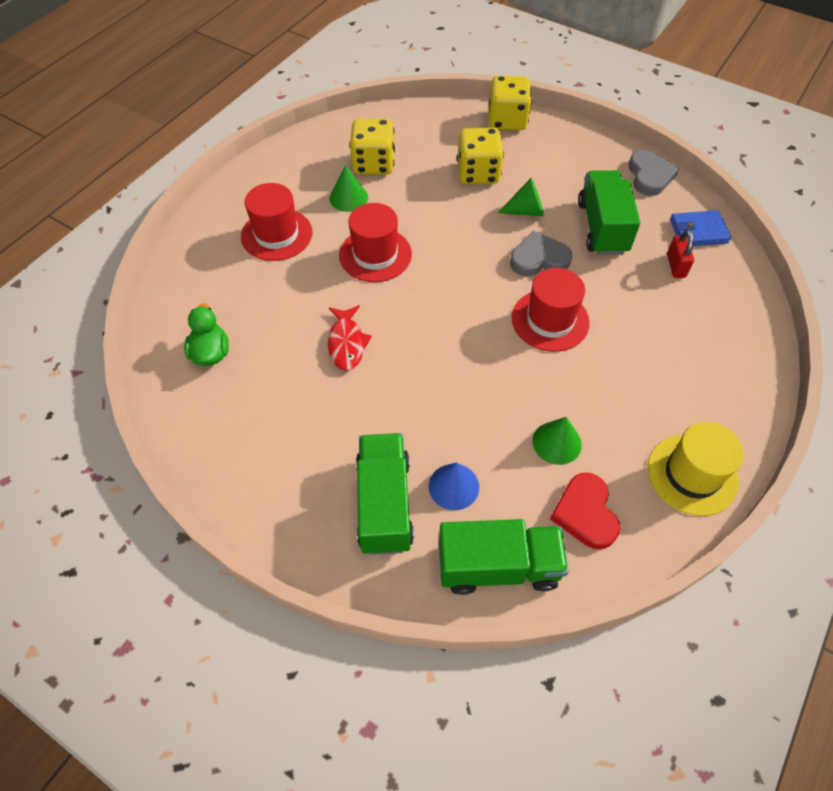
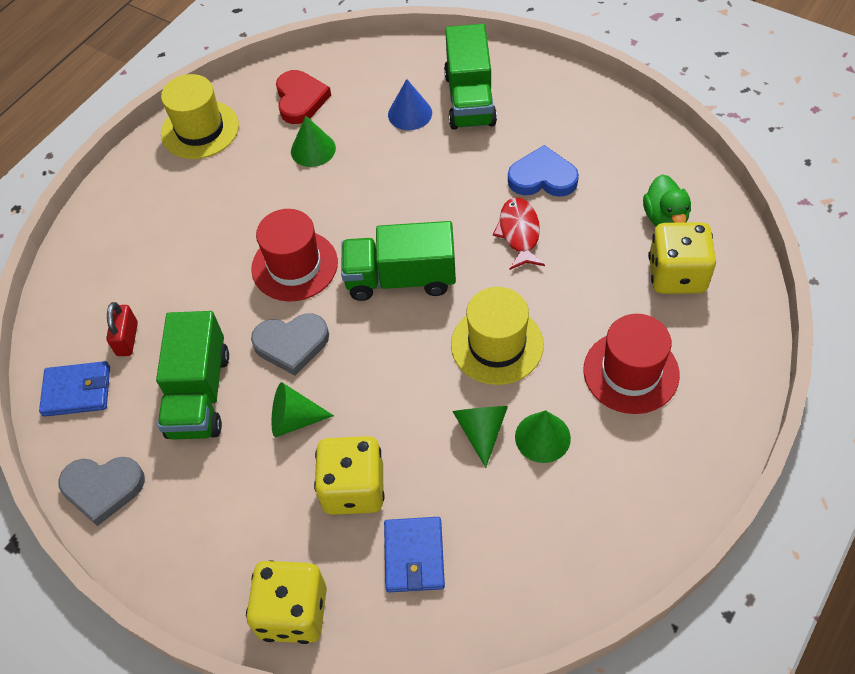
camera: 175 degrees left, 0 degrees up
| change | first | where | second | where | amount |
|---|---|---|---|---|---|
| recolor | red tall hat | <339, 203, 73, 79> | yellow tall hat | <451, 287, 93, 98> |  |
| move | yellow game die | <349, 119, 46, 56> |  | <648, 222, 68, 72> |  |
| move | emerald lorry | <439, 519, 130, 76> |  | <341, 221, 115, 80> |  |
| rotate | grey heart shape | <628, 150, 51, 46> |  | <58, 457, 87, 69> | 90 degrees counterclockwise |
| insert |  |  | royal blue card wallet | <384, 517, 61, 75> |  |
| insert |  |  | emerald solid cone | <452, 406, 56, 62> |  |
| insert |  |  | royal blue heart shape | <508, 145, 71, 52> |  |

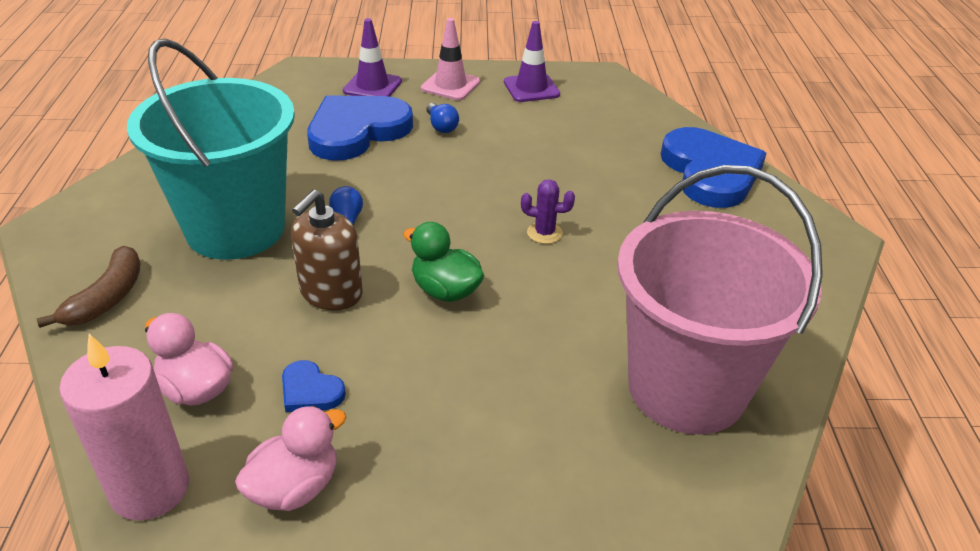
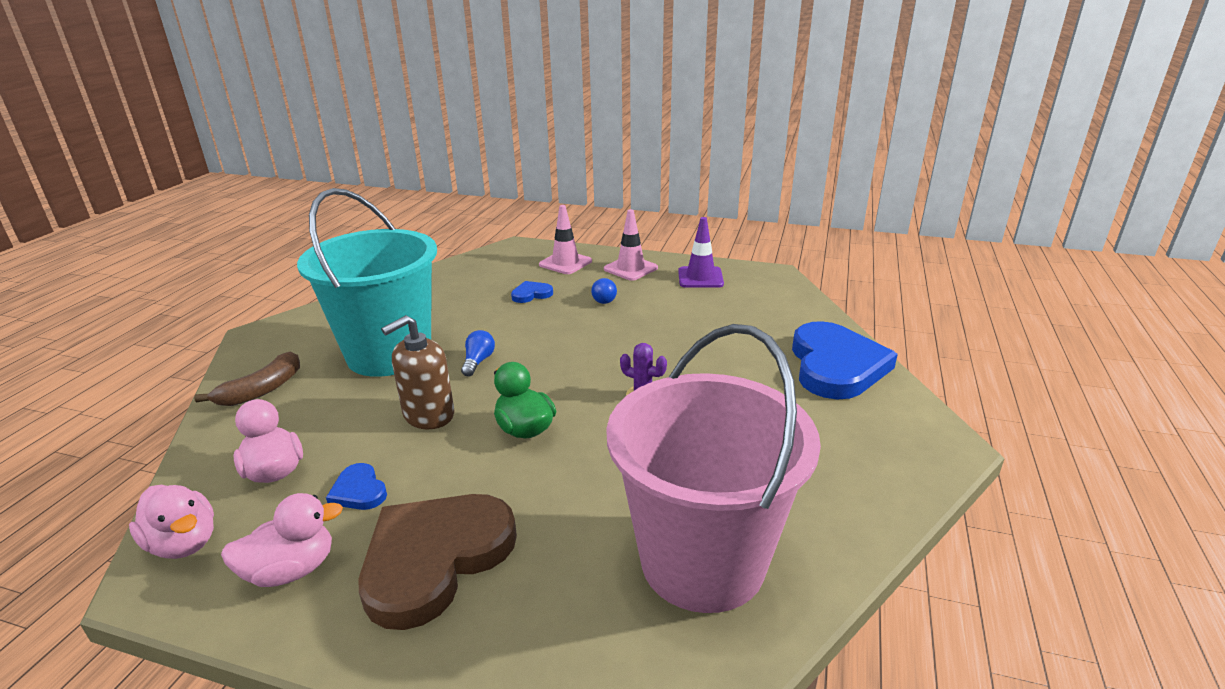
camera: 20 degrees right, 10 degrees down
| change | first | where | second | where | amount |
|---|---|---|---|---|---|
| replace | rose-pink pillar candle | <59, 334, 130, 187> | rose-pink rubber duck | <129, 484, 85, 75> |  |
| resize | royal blue heart shape | <307, 95, 106, 66> |  | <511, 281, 42, 22> | x0.43 |
| recolor | violet safety cone | <343, 18, 59, 79> | rose-pink safety cone | <539, 205, 53, 69> |  |
| insert |  |  | brown heart shape | <359, 494, 158, 136> |  |

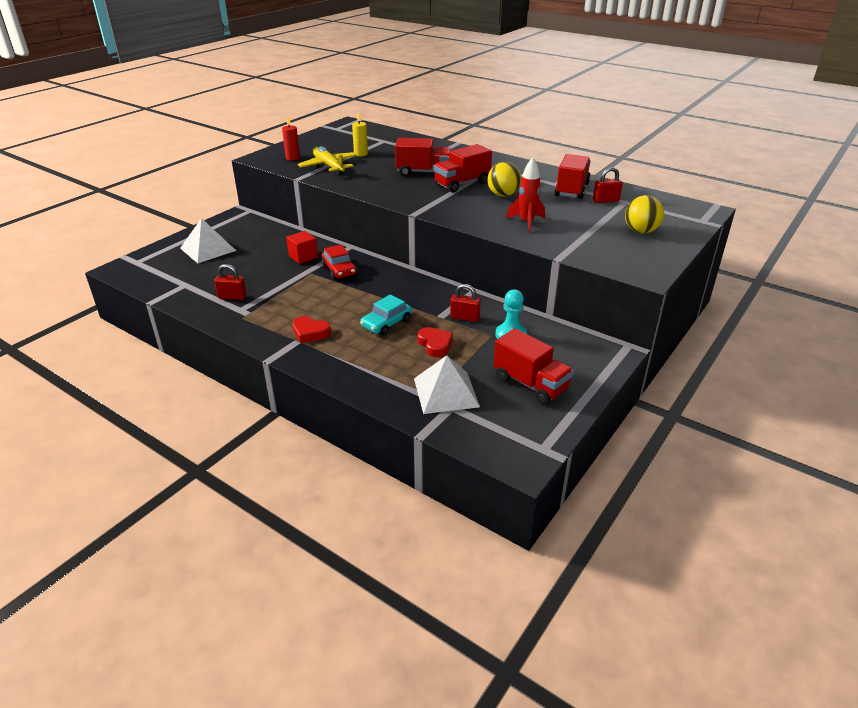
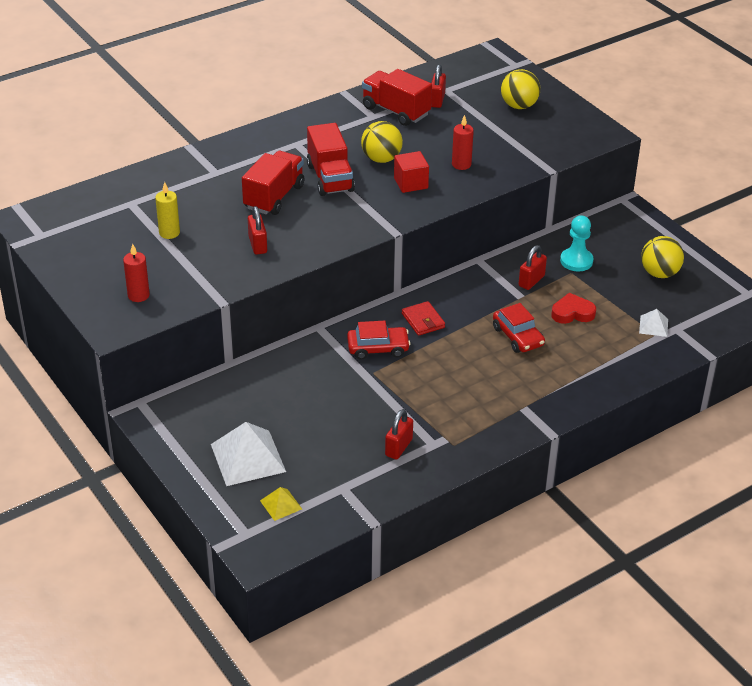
camera: 70 degrees left, 5 degrees up
| change | first | where | second | where | amount |
|---|---|---|---|---|---|
| move | red block | <286, 231, 32, 33> |  | <394, 151, 35, 42> |  |
| delete | red heart shape | <292, 316, 39, 27> |  |  |  |
| delete | yellow plane | <298, 146, 59, 29> |  |  |  |
| recolor | aqua toy car | <360, 295, 52, 41> | red toy car | <493, 303, 52, 50> |  |
| resize | white solid pyramid | <414, 355, 66, 59> |  | <639, 309, 29, 28> | x0.50 |
| replace | red lorry | <493, 328, 81, 77> | yellow sphere | <641, 236, 43, 42> |  |
| replace | red rocket | <506, 157, 39, 76> | red pillar candle | <452, 115, 22, 55> |  |
| insert |  |  | red lock | <248, 206, 19, 49> |  |
| insert |  |  | yellow solid pyramid | <260, 487, 42, 34> |  |
| insert |  |  | red card wallet | <402, 301, 43, 35> |  |

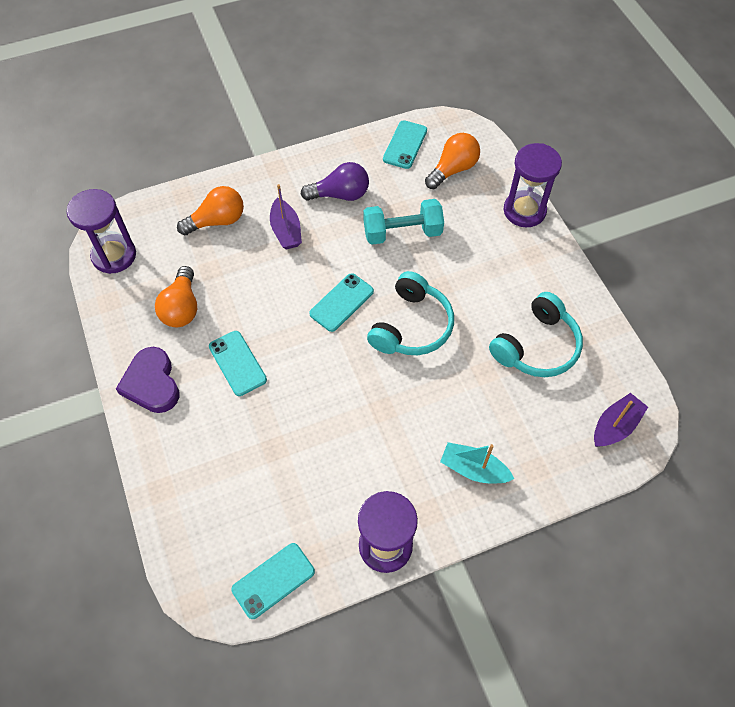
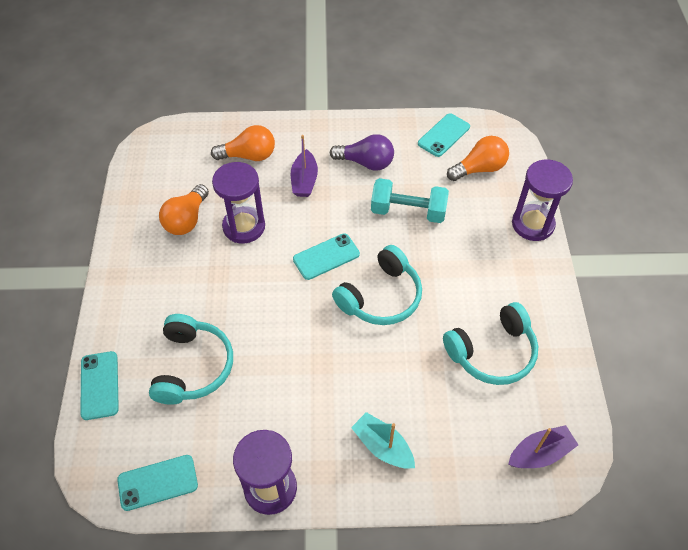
camera: 20 degrees right, 5 degrees down
| change | first | where | second | where | amount |
|---|---|---|---|---|---|
| move | violet hourglass | <67, 189, 69, 85> |  | <212, 162, 53, 81> |  |
| delete | violet heart shape | <116, 347, 63, 66> |  |  |  |
| move | aqua mobile phone | <209, 331, 58, 65> |  | <80, 351, 39, 69> |  |
| insert |  |  | aqua headset | <149, 314, 84, 91> |  |

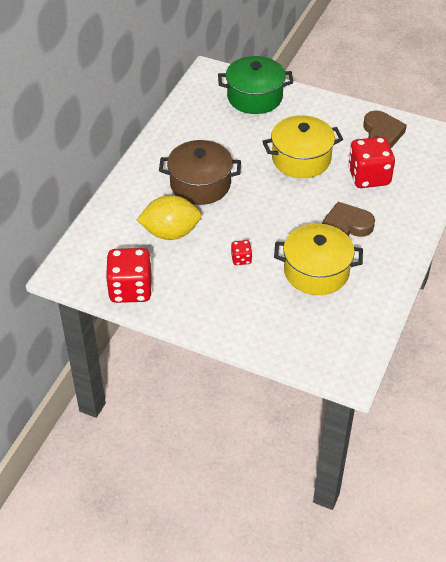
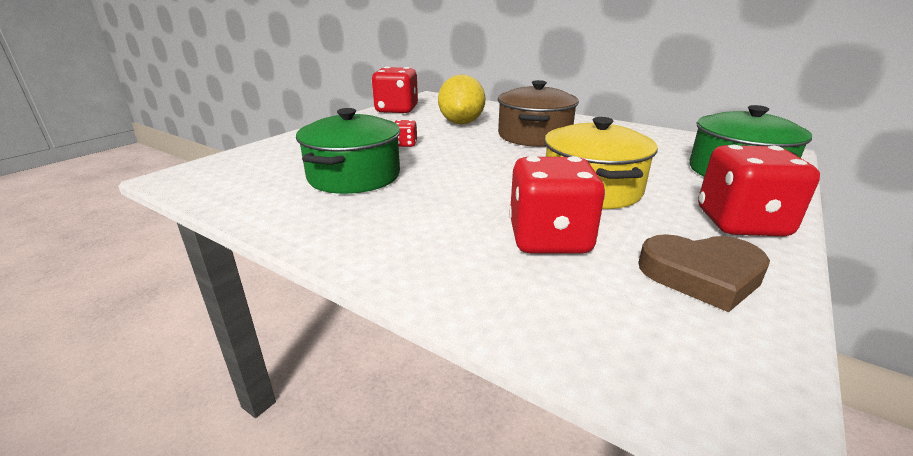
camera: 100 degrees right, 20 degrees down
| change | first | where | second | where | amount |
|---|---|---|---|---|---|
| recolor | yellow pot | <274, 224, 89, 71> | emerald pot | <296, 108, 104, 86> |  |
| delete | brown heart shape | <322, 202, 53, 35> |  |  |  |
| insert |  |  | red game die | <698, 145, 122, 91> |  |

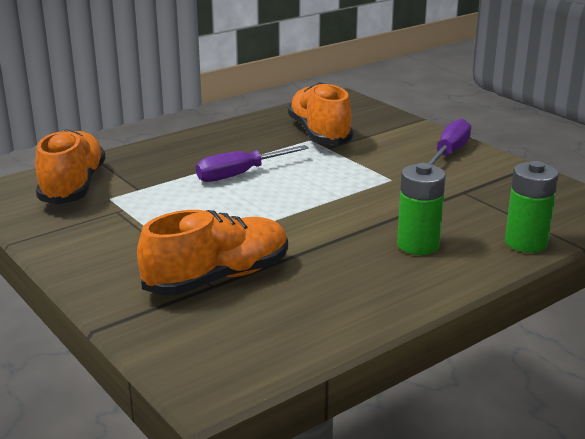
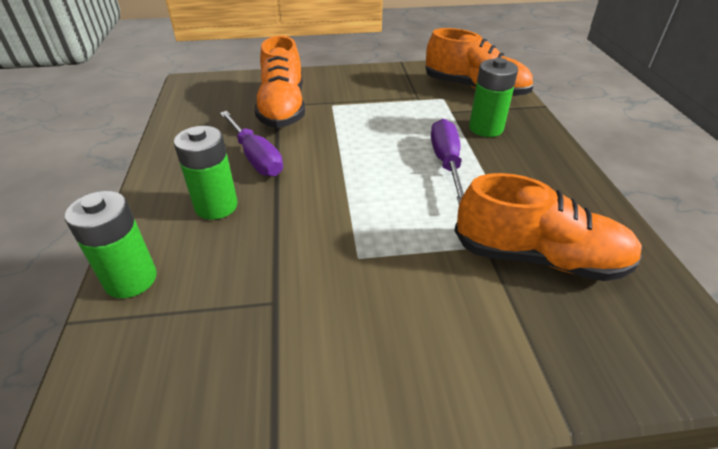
camera: 120 degrees right, 15 degrees up
| change | first | where | second | where | amount |
|---|---|---|---|---|---|
| move | violet hand screwdriver | <428, 119, 43, 46> |  | <220, 111, 63, 66> |  |
| insert |  |  | emerald battery | <469, 58, 49, 79> |  |

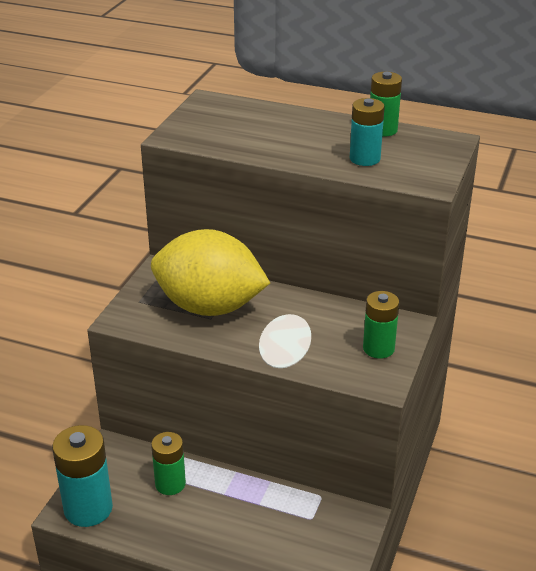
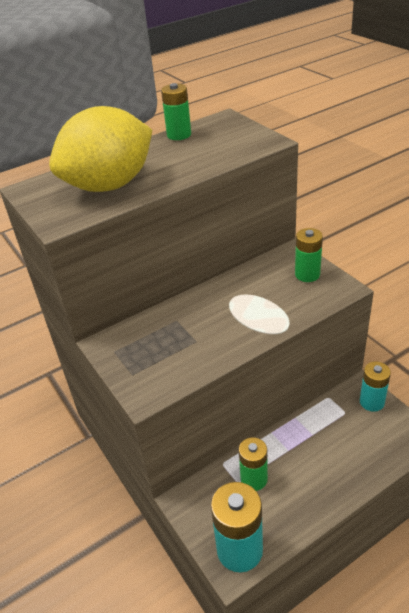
camera: 50 degrees left, 5 degrees up
| change | first | where | second | where | amount |
|---|---|---|---|---|---|
| move | yellow citrus fruit | <151, 229, 119, 87> |  | <49, 106, 103, 86> |  |
| move | aqua battery | <350, 98, 35, 68> |  | <360, 362, 31, 50> |  |

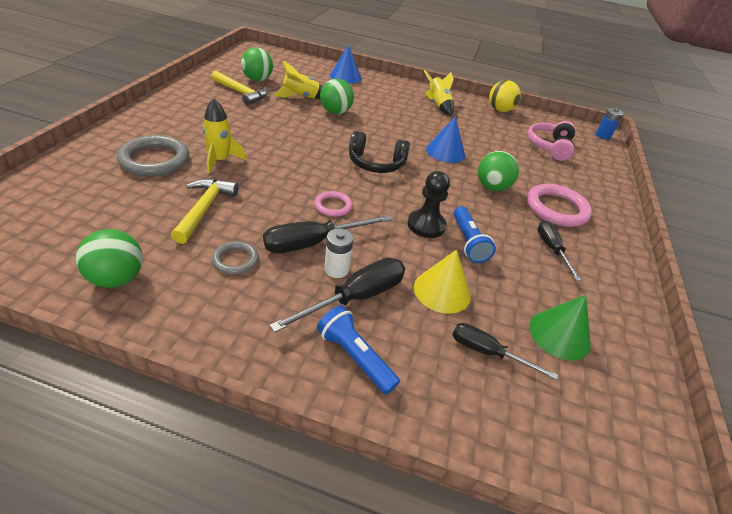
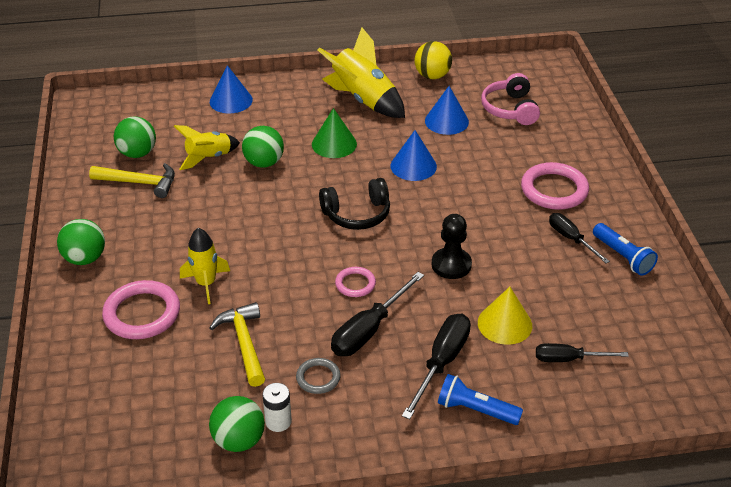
camera: 20 degrees left, 0 degrees up
| change | first | where | second | where | amount |
|---|---|---|---|---|---|
| recolor | grey hoop | <117, 135, 72, 41> | rose-pink hoop | <102, 280, 78, 59> |  |
| move | white battery | <324, 228, 29, 50> |  | <262, 383, 30, 49> |  |
| resize | yellow rocket | <424, 70, 30, 46> |  | <318, 28, 87, 90> | x1.62 |
| move | royal blue pocket torch | <454, 206, 42, 57> |  | <593, 223, 65, 53> |  |
| move | emerald sphere | <478, 151, 41, 40> |  | <57, 219, 48, 46> |  |
| move | emerald solid cone | <529, 295, 62, 66> |  | <312, 108, 45, 50> |  |
| delete | royal blue battery | <596, 108, 28, 31> |  |  |  |
| insert |  |  | royal blue solid cone | <425, 86, 44, 49> |  |

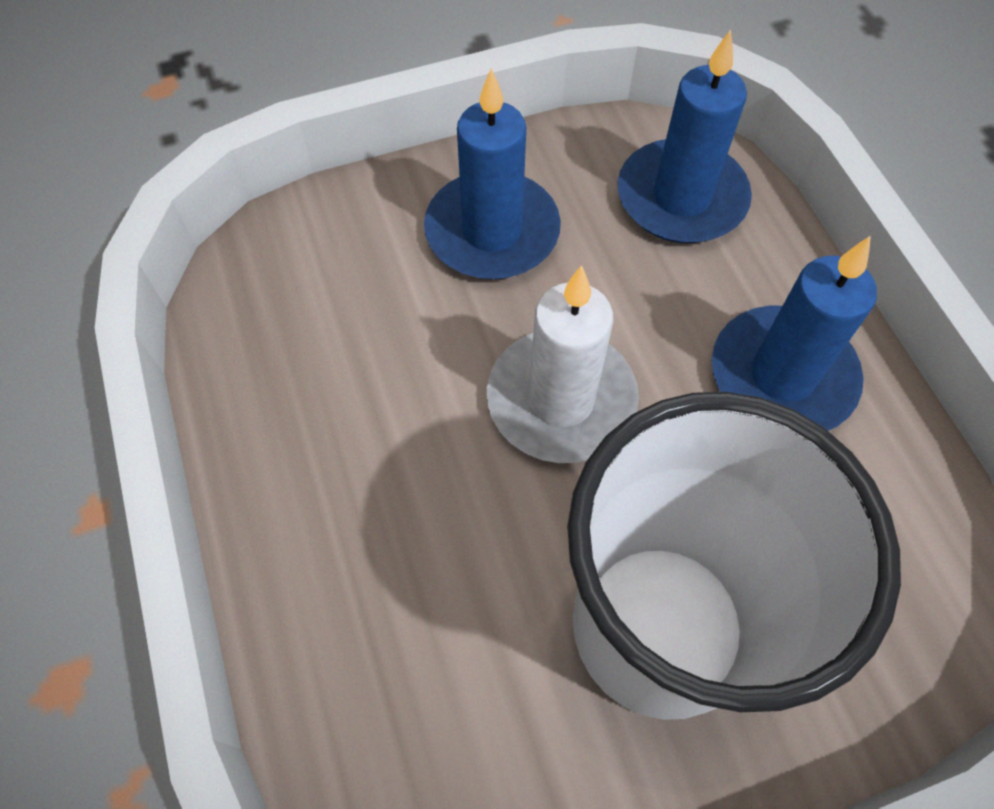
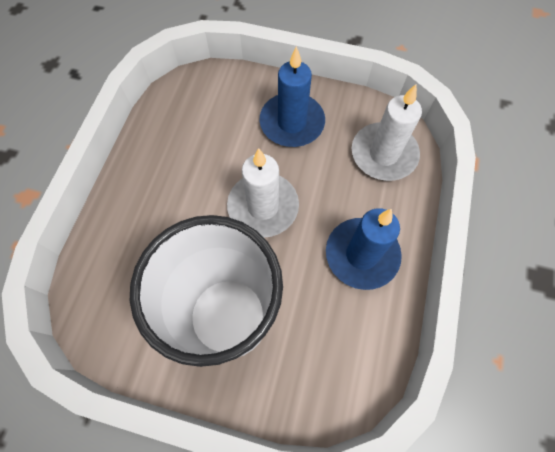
camera: 35 degrees right, 5 degrees up
| change | first | where | second | where | amount |
|---|---|---|---|---|---|
| recolor | royal blue pillar candle | <618, 29, 134, 214> | white pillar candle | <352, 84, 70, 97> |  |

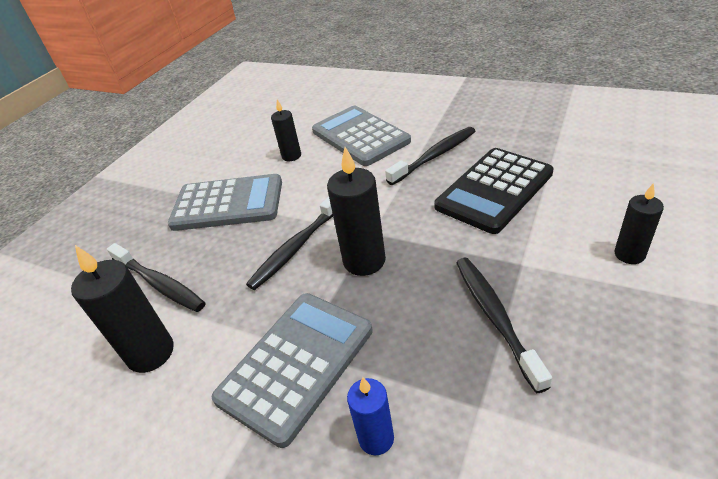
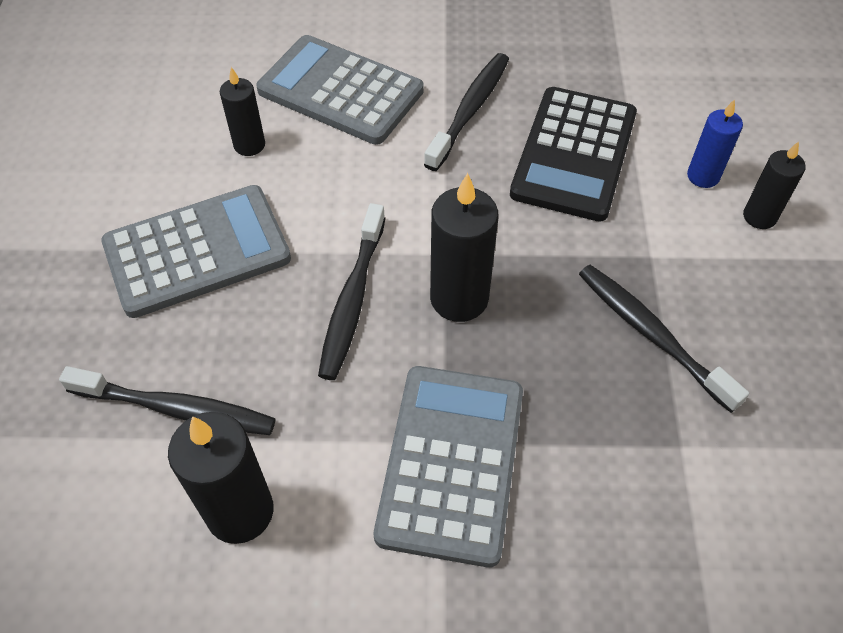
camera: 30 degrees left, 15 degrees up
| change | first | where | second | where | amount |
|---|---|---|---|---|---|
| move | royal blue pillar candle | <347, 377, 47, 78> |  | <687, 99, 56, 89> |  |

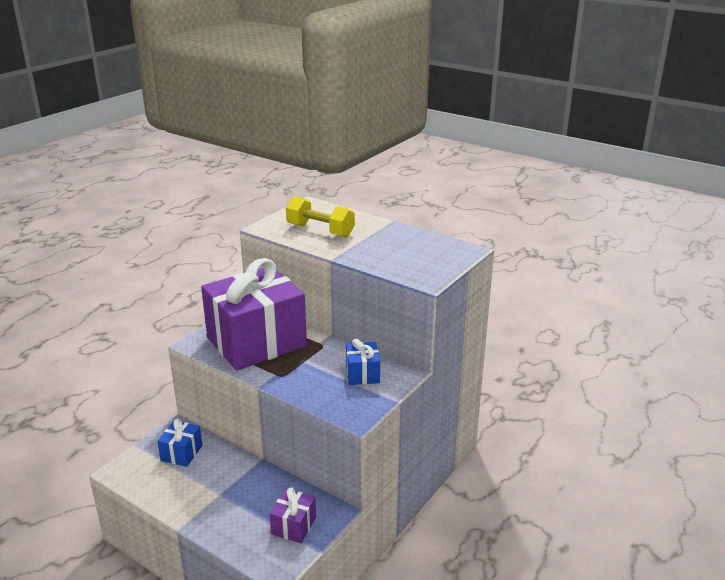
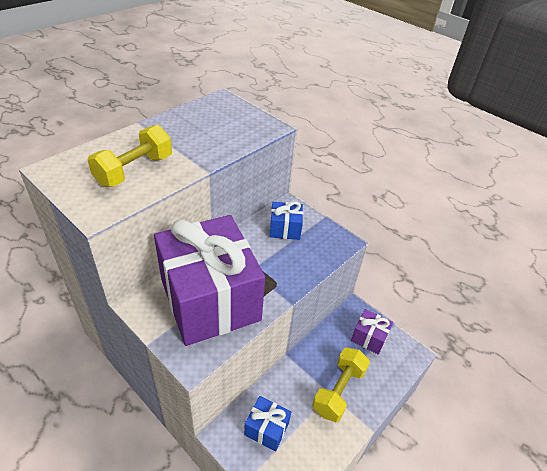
camera: 85 degrees left, 15 degrees up
| change | first | where | second | where | amount |
|---|---|---|---|---|---|
| insert |  |  | yellow hand weight | <312, 347, 58, 75> |  |

